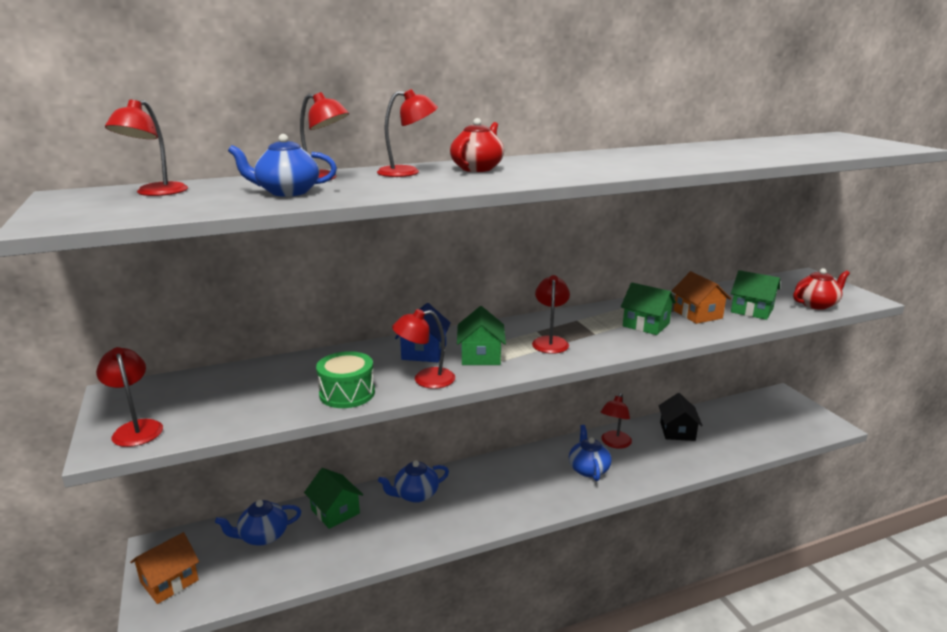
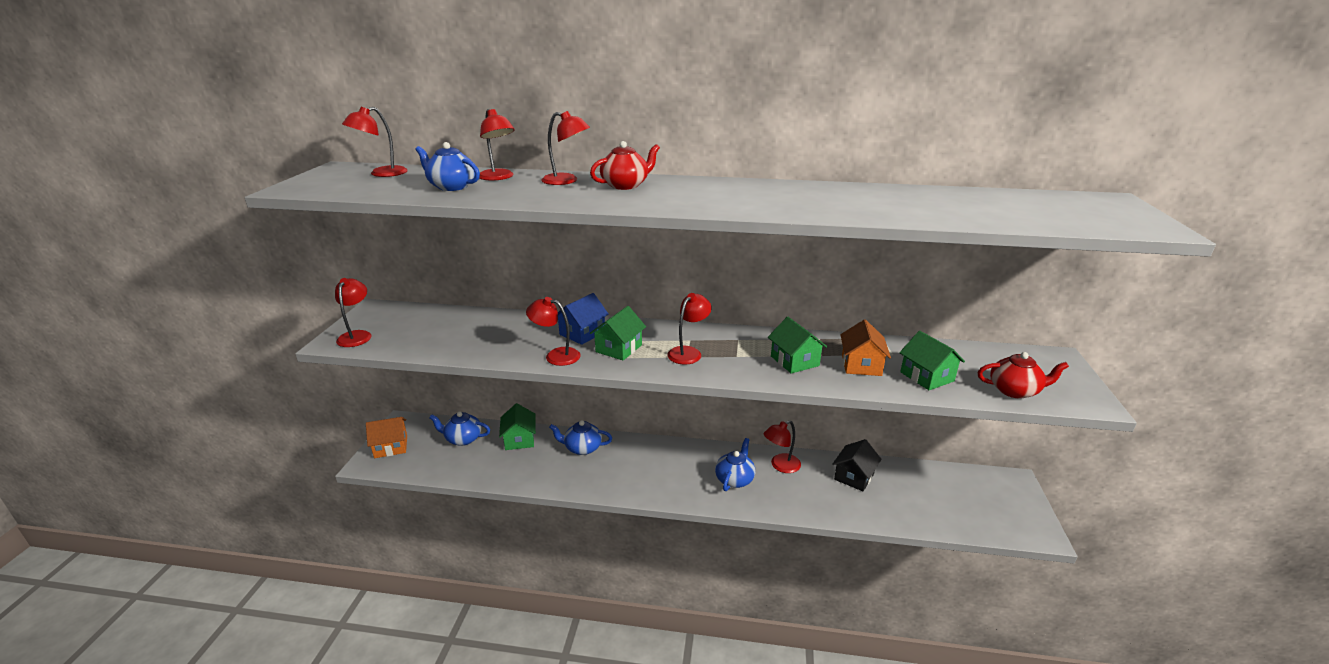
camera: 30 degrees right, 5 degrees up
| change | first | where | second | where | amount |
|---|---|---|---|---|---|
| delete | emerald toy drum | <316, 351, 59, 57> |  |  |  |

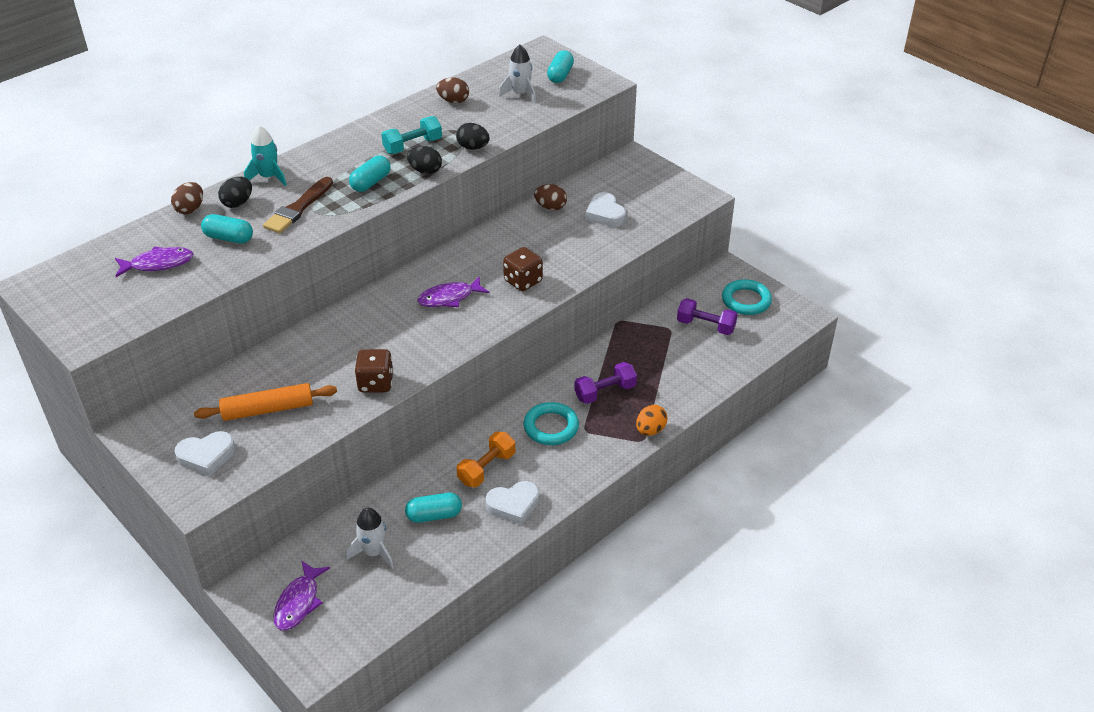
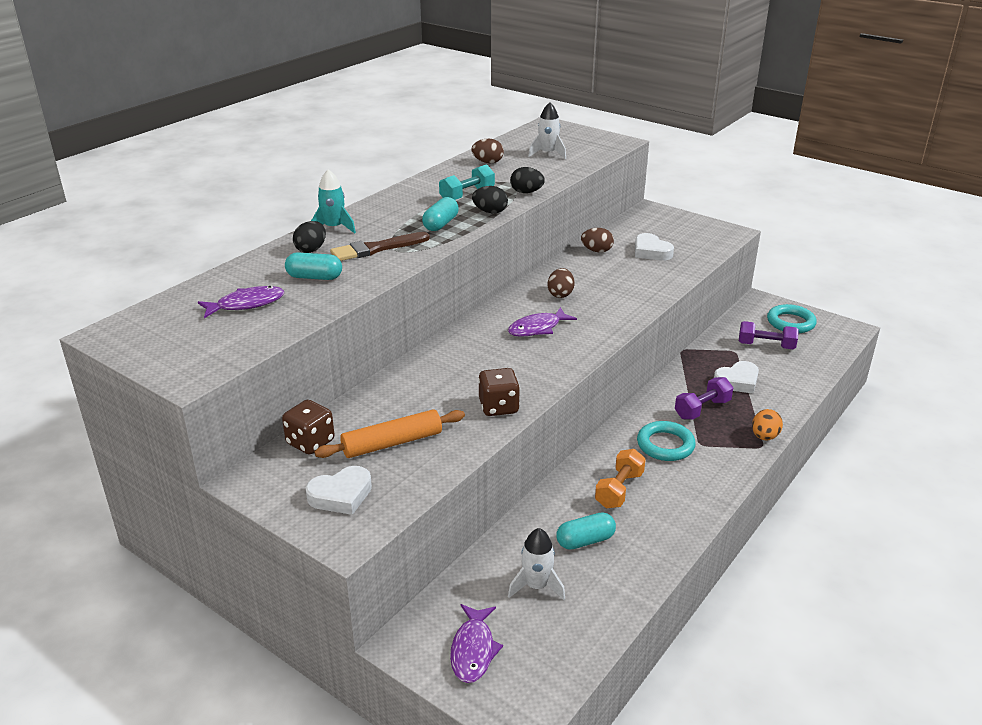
camera: 10 degrees left, 10 degrees down
| change | first | where | second | where | amount |
|---|---|---|---|---|---|
| move | brown egg shape | <171, 182, 32, 32> |  | <548, 268, 27, 30> |  |
| rotate | brown brush | <263, 177, 70, 56> |  | <330, 232, 100, 29> | 45 degrees clockwise |
| move | white heart shape | <486, 481, 53, 44> |  | <714, 361, 45, 32> |  |
| move | brown game die | <503, 247, 40, 44> |  | <282, 400, 53, 54> |  |
| delete | aqua capsule | <547, 50, 27, 33> |  |  |  |

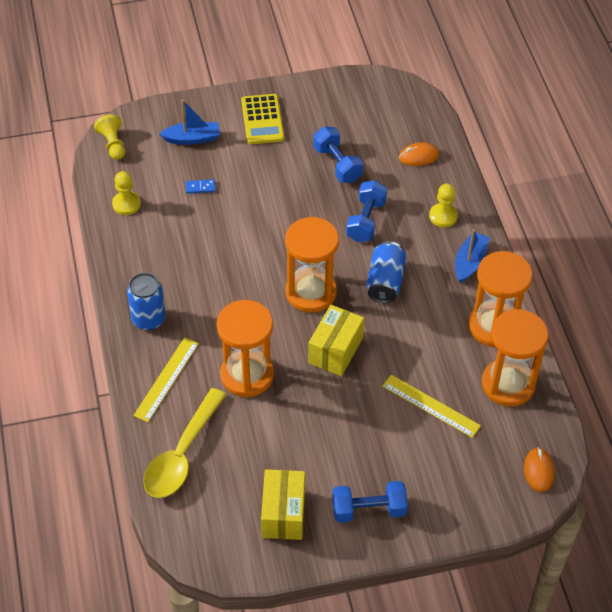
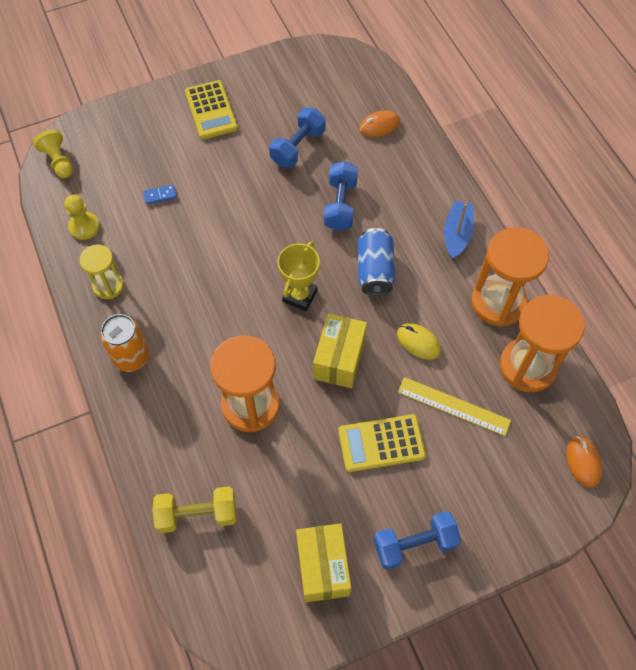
camera: 10 degrees left, 10 degrees up
| change | first | where | second | where | amount |
|---|---|---|---|---|---|
| recolor | royal blue tin | <127, 273, 38, 58> | orange tin | <100, 314, 49, 58> |  |
| delete | yellow straightedge | <133, 337, 66, 85> |  |  |  |
| replace | yellow spoon | <143, 388, 83, 110> | yellow hand weight | <152, 486, 84, 47> |  |
| delete | royal blue boat | <159, 100, 61, 45> |  |  |  |
| replace | orange hourglass | <285, 217, 54, 96> | yellow prize cup | <278, 241, 42, 70> |  |
| rotate | royal blue hand weight | <313, 127, 50, 56> |  | <269, 108, 57, 60> | 75 degrees clockwise |
| delete | yellow chess pawn | <429, 184, 29, 43> |  |  |  |
| insert |  |  | yellow hourglass | <79, 245, 45, 54> |  |
| insert |  |  | yellow pocket calculator | <338, 414, 88, 58> |  |
| insert |  |  | yellow mouse | <397, 323, 44, 37> |  |

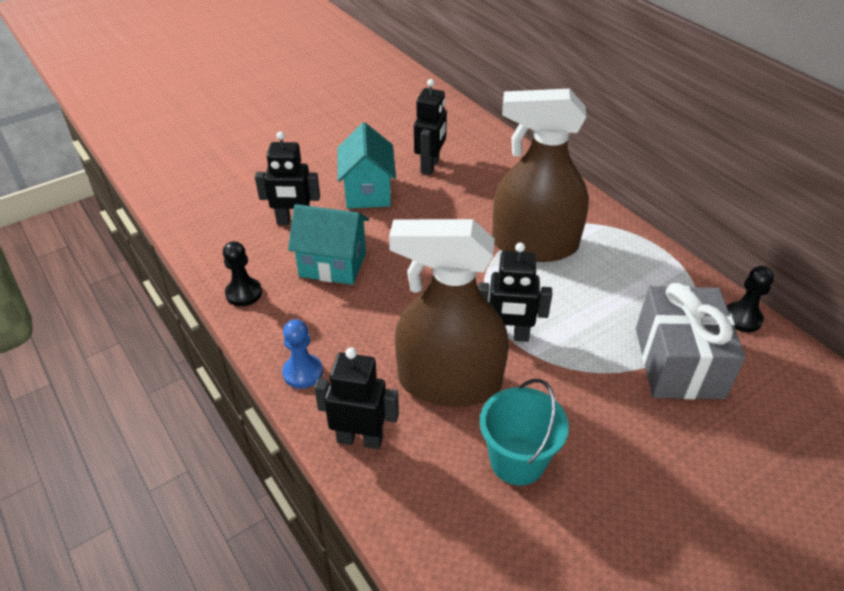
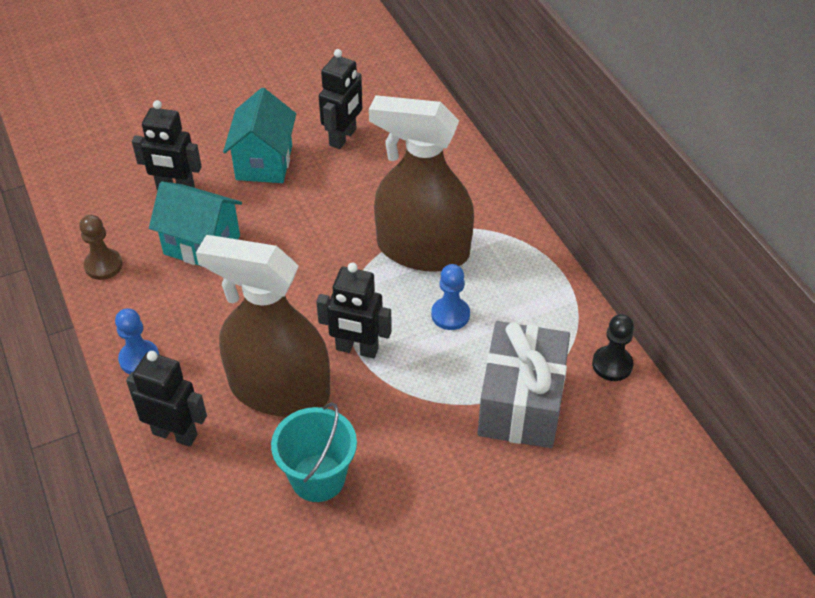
camera: 10 degrees right, 5 degrees up
| change | first | where | second | where | amount |
|---|---|---|---|---|---|
| recolor | black chess pawn | <223, 241, 39, 65> | brown chess pawn | <79, 215, 44, 65> |  |
| insert |  |  | royal blue chess pawn | <431, 264, 39, 66> |  |

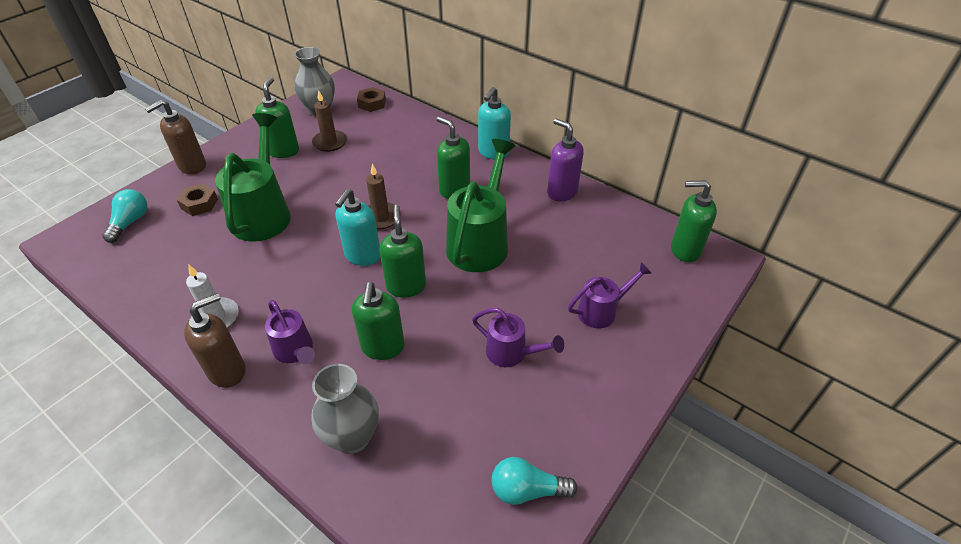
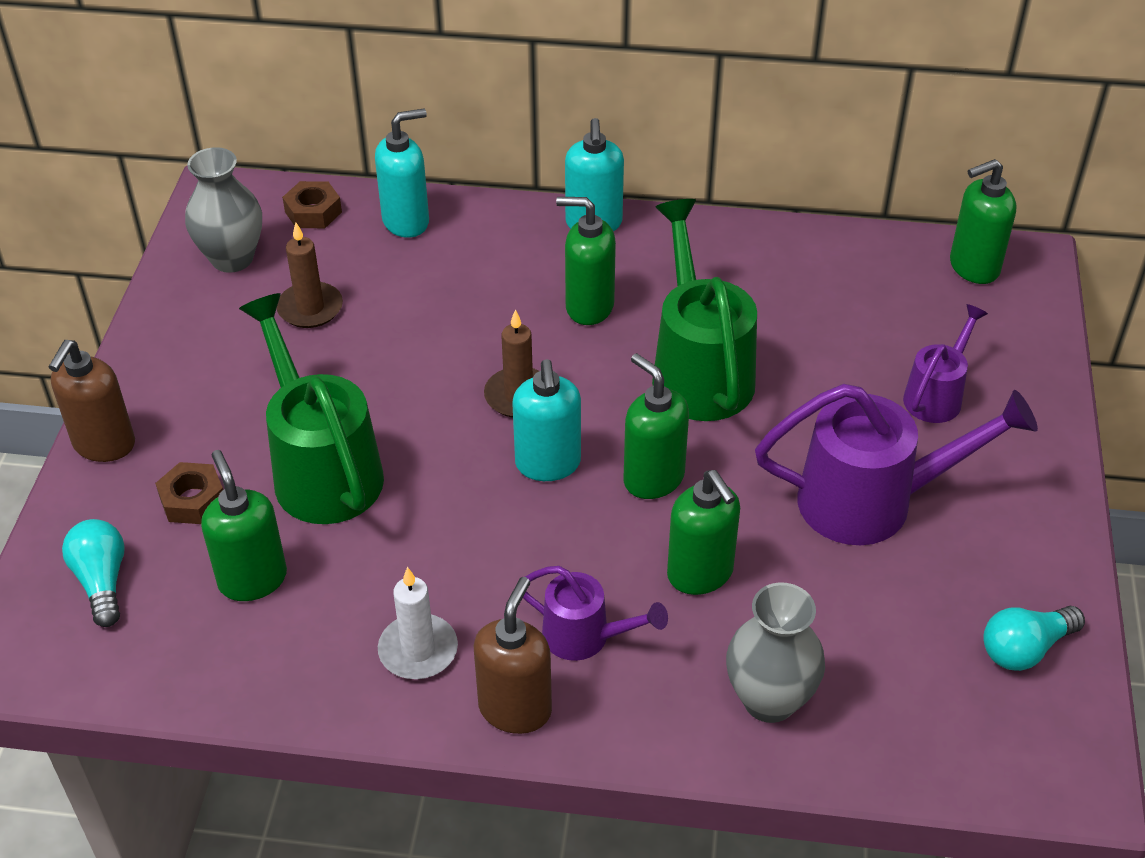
camera: 30 degrees left, 0 degrees up
| change | first | where | second | where | amount |
|---|---|---|---|---|---|
| move | emerald soap pump | <255, 77, 44, 81> |  | <201, 450, 86, 151> |  |
| resize | violet watering pot | <472, 308, 92, 59> |  | <755, 384, 283, 161> | x1.81 |
| delete | violet soap pump | <547, 119, 37, 83> |  |  |  |
| insert |  |  | aqua soap pump | <375, 109, 54, 129> |  |

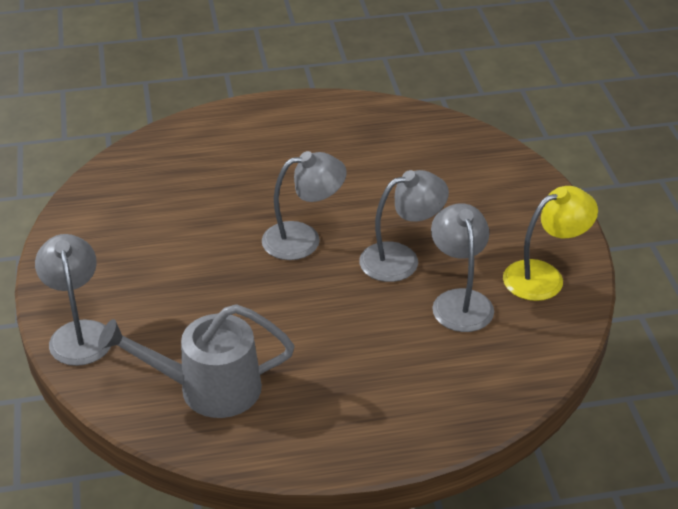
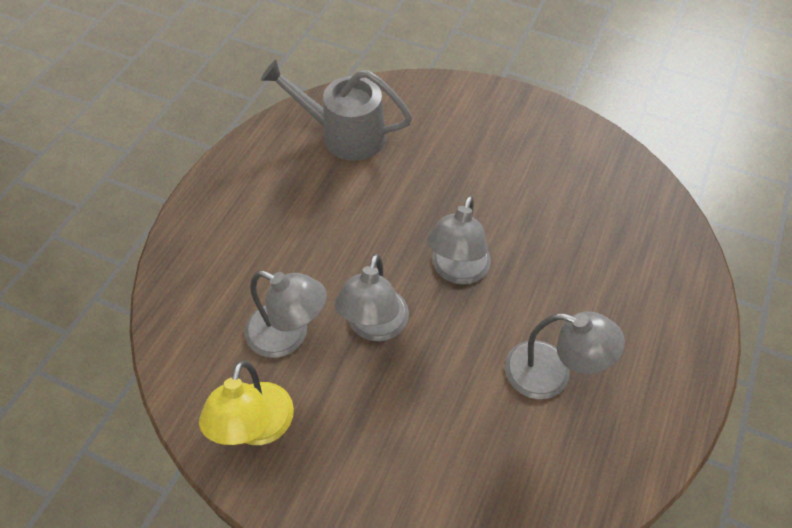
camera: 125 degrees right, 15 degrees up
| change | first | where | second | where | amount |
|---|---|---|---|---|---|
| move | grey desk lamp | <35, 234, 76, 132> |  | <505, 311, 120, 88> |  |
| rotate | grey watering pot | <98, 304, 196, 114> |  | <261, 60, 151, 101> | 105 degrees counterclockwise |

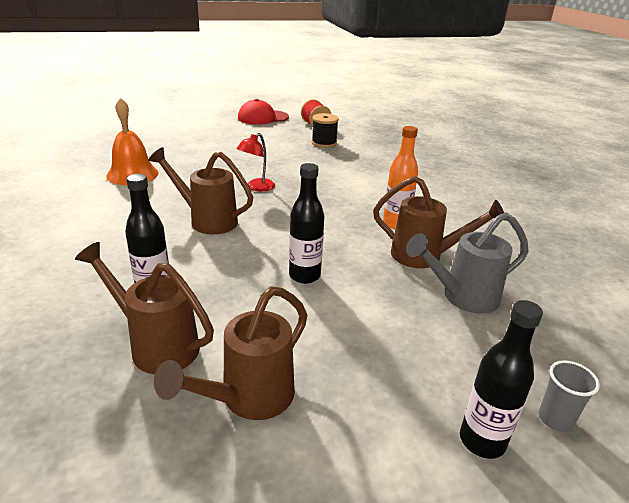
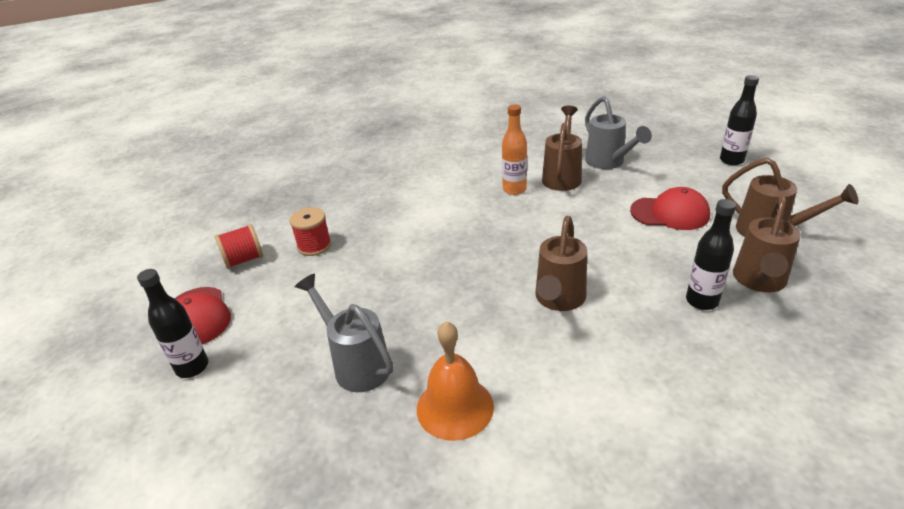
camera: 90 degrees left, 5 degrees up
| change | first | where | second | where | amount |
|---|---|---|---|---|---|
| delete | red desk lamp | <236, 133, 39, 59> |  |  |  |
| move | black drink bottle | <289, 163, 35, 121> |  | <137, 269, 71, 109> |  |
| recolor | black bobbin | <312, 113, 27, 35> | red bobbin | <289, 207, 43, 49> |  |
| delete | grey tumbler | <539, 360, 61, 72> |  |  |  |
| insert |  |  | grey watering pot | <295, 274, 98, 118> |  |
| insert |  |  | red baseball cap | <630, 187, 80, 43> |  |

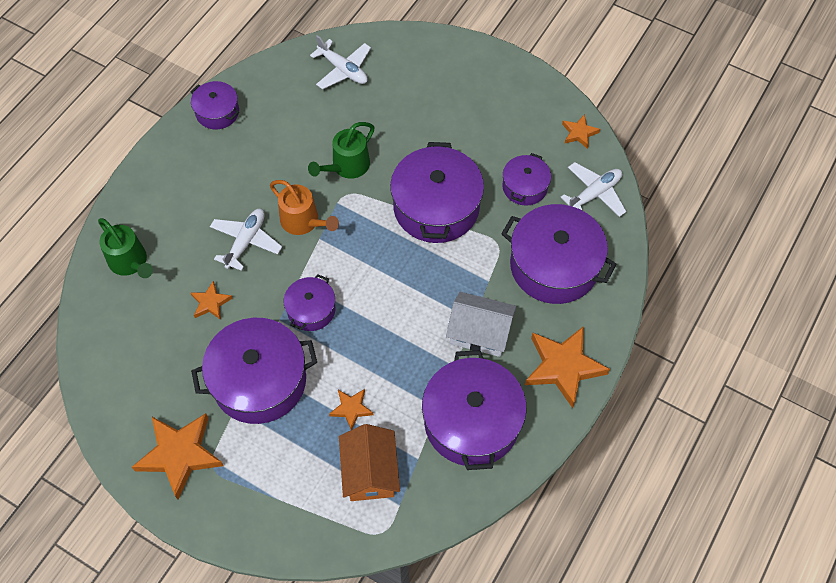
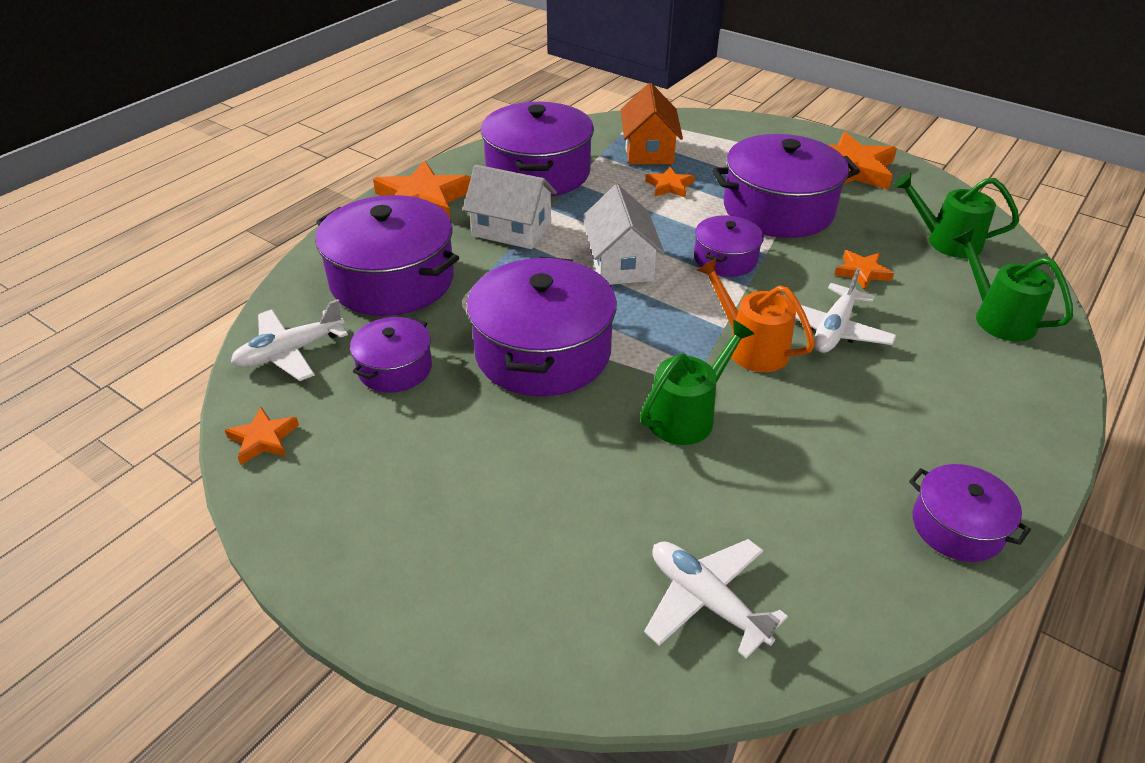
camera: 175 degrees left, 20 degrees down
| change | first | where | second | where | amount |
|---|---|---|---|---|---|
| insert |  |  | white house | <582, 184, 83, 101> |  |
| insert |  |  | emerald watering pot | <894, 172, 125, 86> |  |

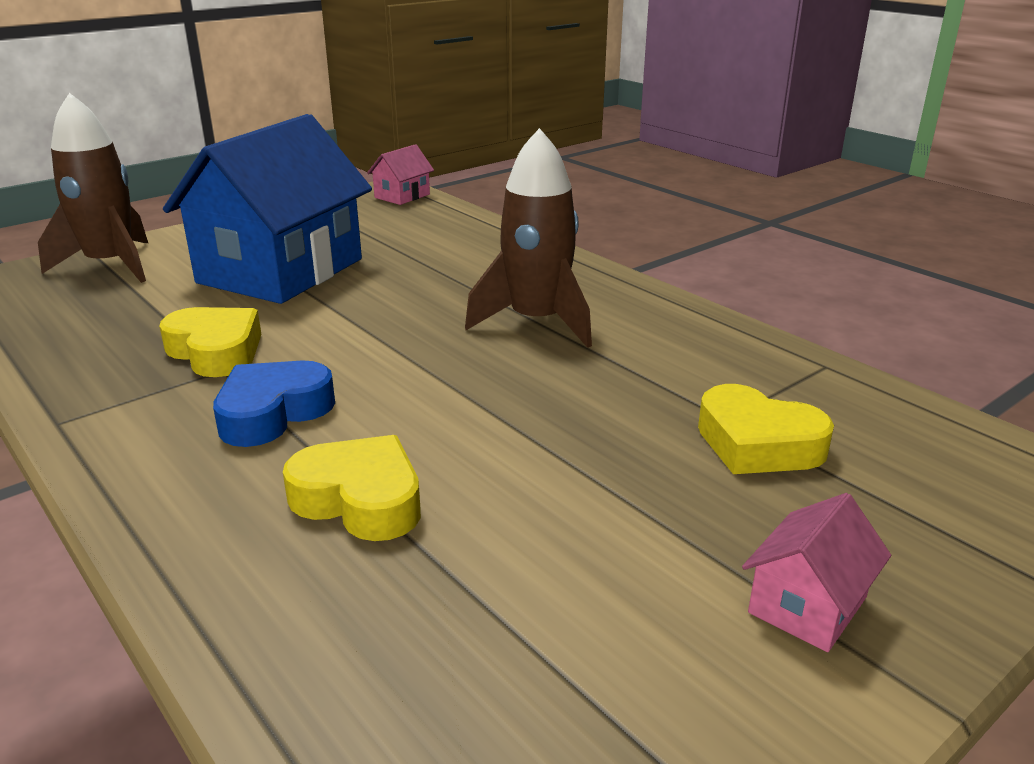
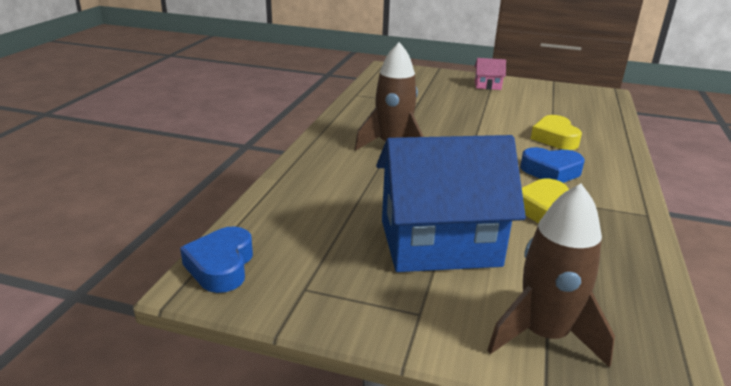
camera: 125 degrees left, 0 degrees up
| change | first | where | second | where | amount |
|---|---|---|---|---|---|
| replace | rose-pink house | <367, 144, 67, 61> | royal blue heart shape | <180, 226, 73, 67> |  |
| delete | yellow heart shape | <698, 384, 136, 90> |  |  |  |

